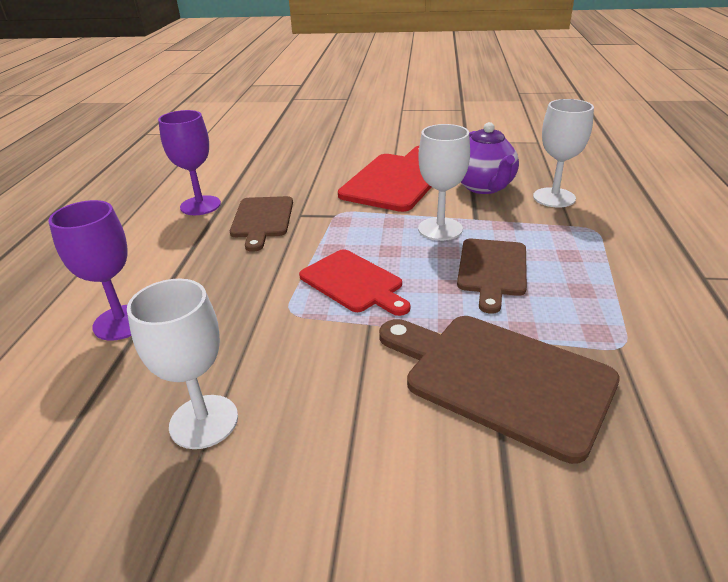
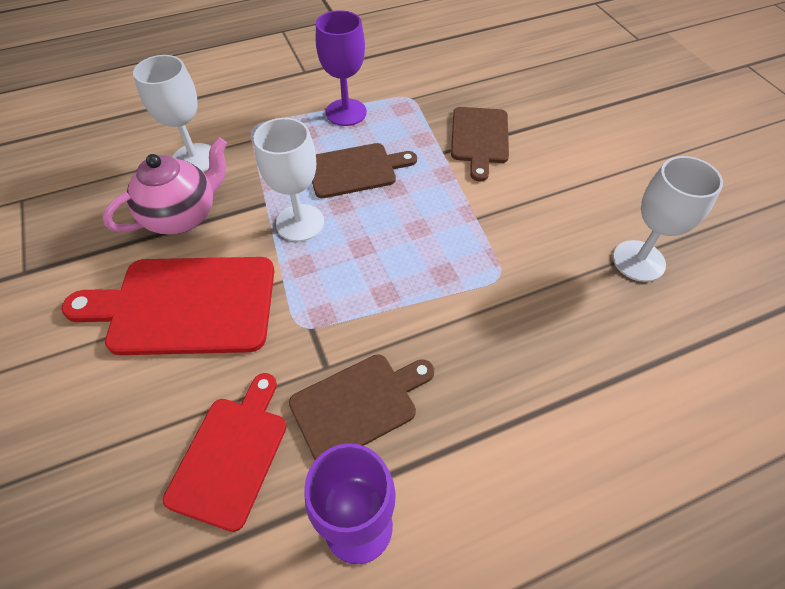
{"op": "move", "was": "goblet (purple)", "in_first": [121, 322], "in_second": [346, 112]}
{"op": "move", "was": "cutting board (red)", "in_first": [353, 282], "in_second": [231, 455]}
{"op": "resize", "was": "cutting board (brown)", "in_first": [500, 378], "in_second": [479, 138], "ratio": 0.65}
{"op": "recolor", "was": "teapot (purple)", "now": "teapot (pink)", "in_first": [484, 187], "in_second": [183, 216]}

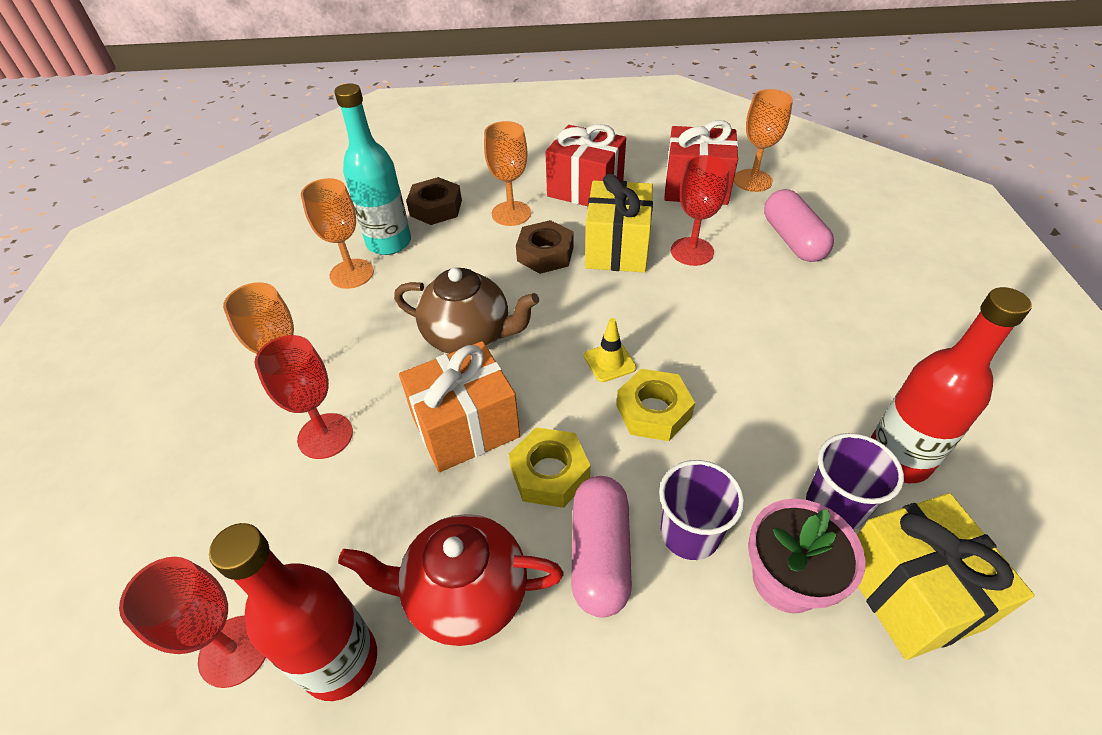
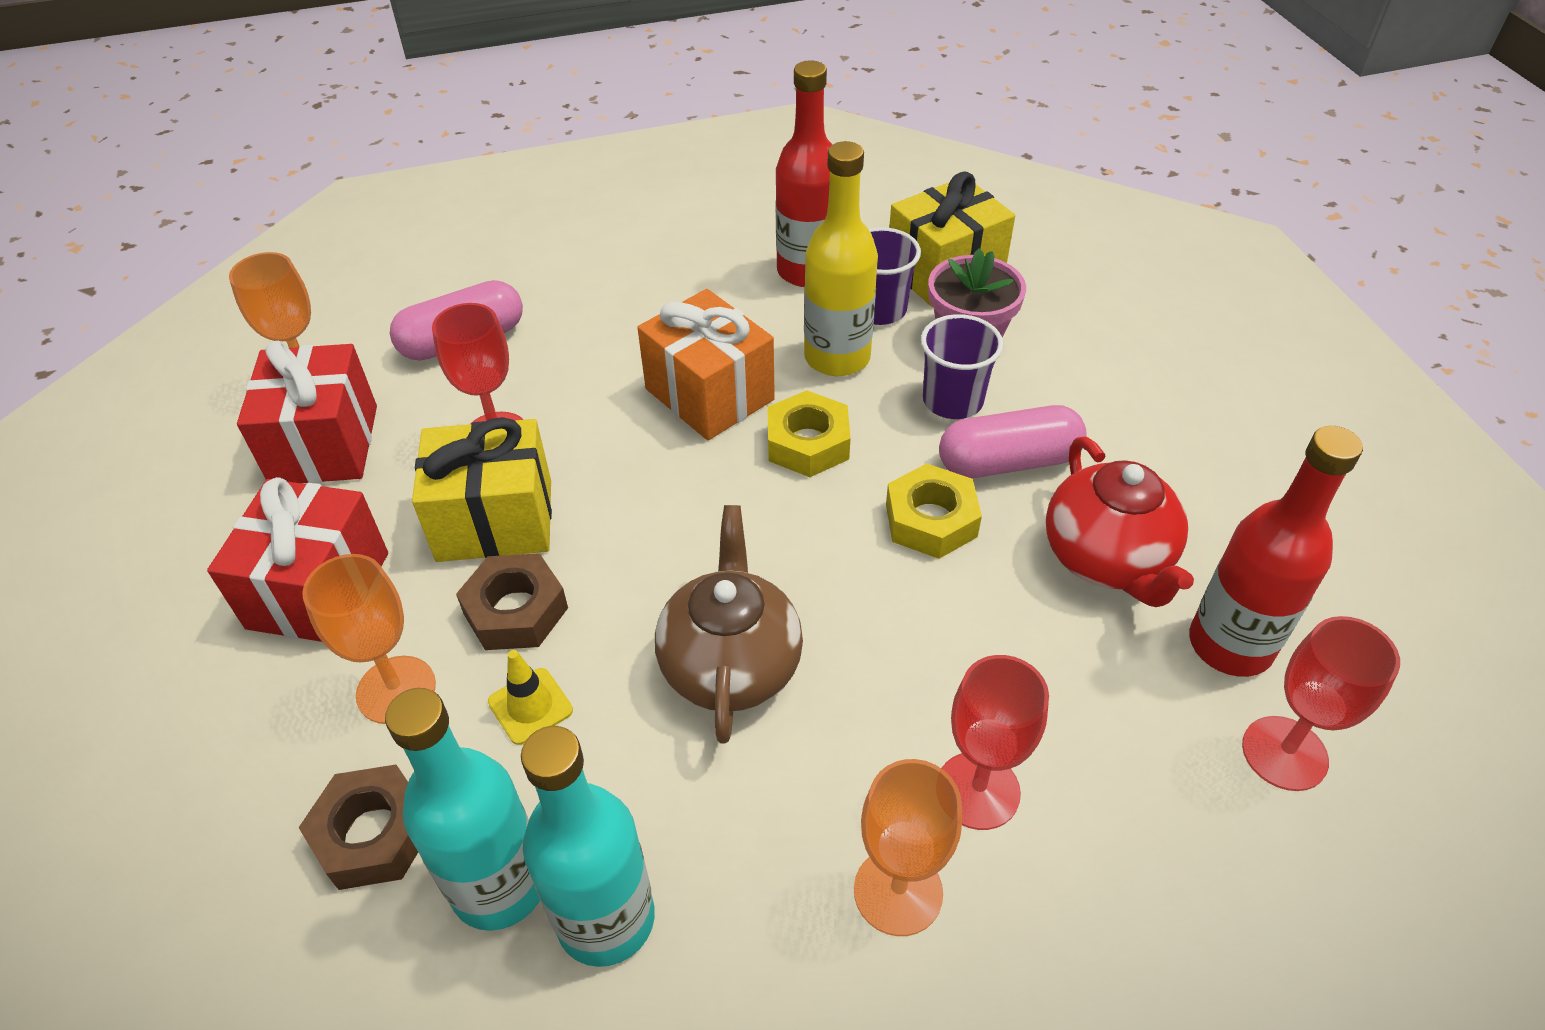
{"op": "replace", "was": "goblet (orange)", "now": "bottle (turquoise)", "in_first": [352, 274], "in_second": [606, 919]}
{"op": "move", "was": "gift (orange)", "in_first": [465, 427], "in_second": [709, 394]}
{"op": "move", "was": "traffic cone (yellow)", "in_first": [609, 362], "in_second": [530, 706]}
{"op": "insert", "now": "bottle (yellow)", "in_second": [837, 357]}

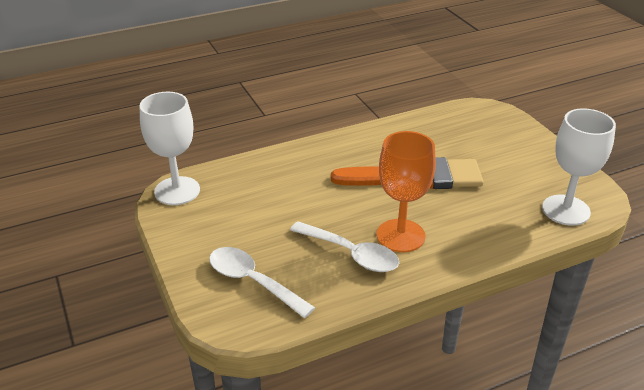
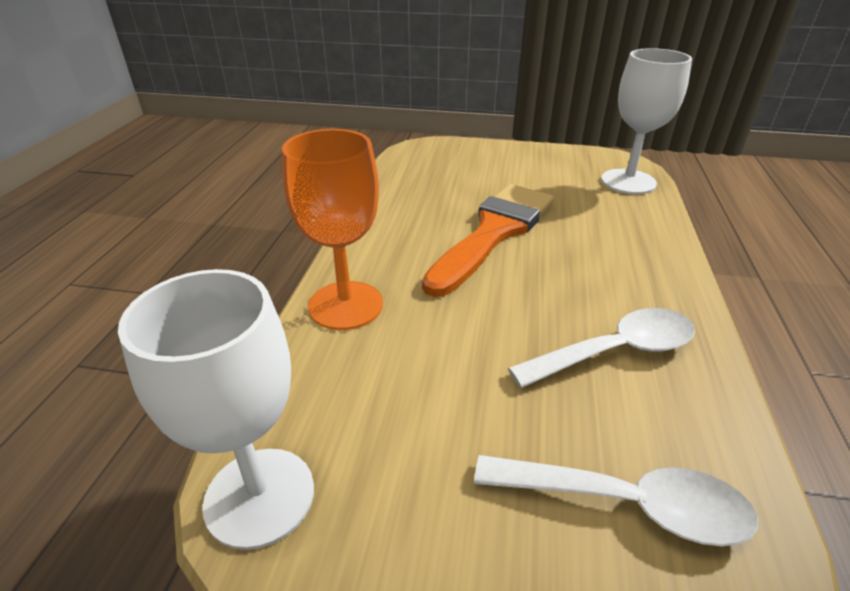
{"op": "rotate", "was": "spoon (white)", "in_first": [252, 281], "in_second": [627, 504], "clockwise": -150}
{"op": "move", "was": "goblet (orange)", "in_first": [400, 235], "in_second": [345, 305]}

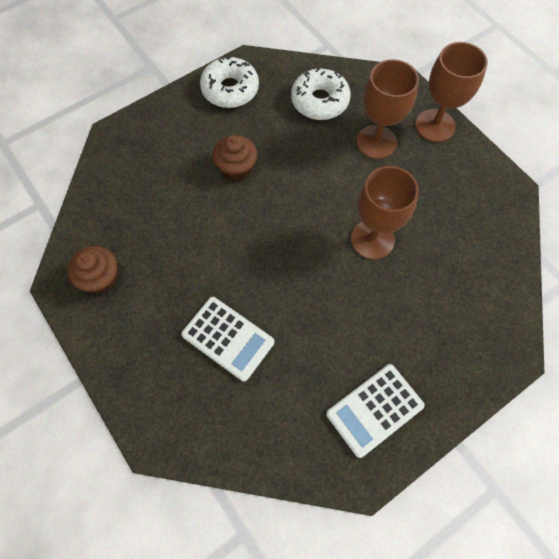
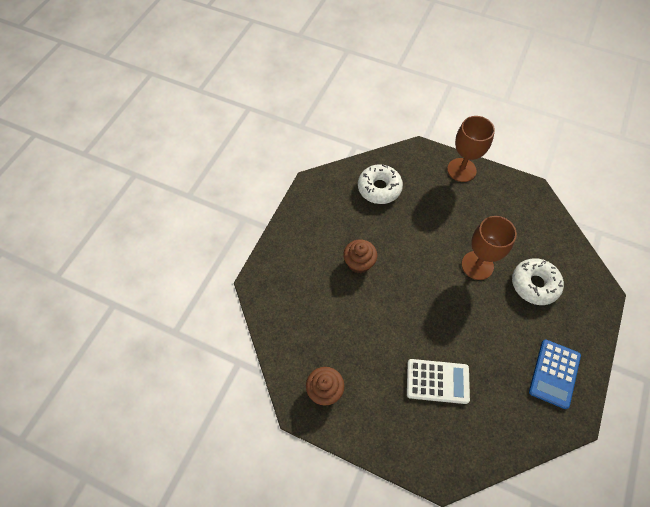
{"op": "move", "was": "donut (white)", "in_first": [230, 89], "in_second": [534, 284]}
{"op": "recolor", "was": "calculator (white)", "now": "calculator (blue)", "in_first": [374, 410], "in_second": [554, 373]}
{"op": "delete", "was": "goblet (brown)", "in_first": [376, 142]}

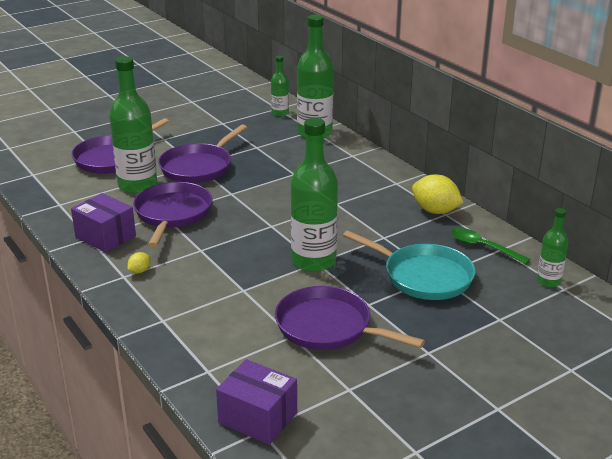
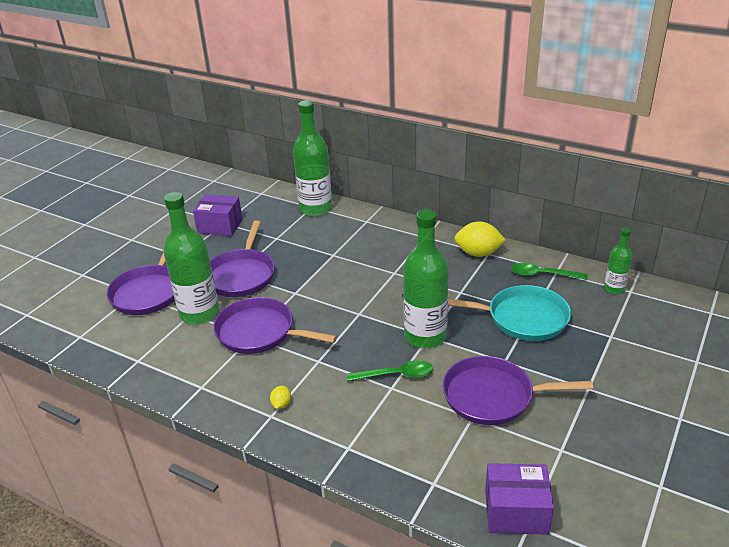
{"op": "move", "was": "box (purple)", "in_first": [105, 236], "in_second": [220, 226]}
{"op": "rotate", "was": "pan (purple)", "in_first": [172, 213], "in_second": [259, 332], "clockwise": -45}
{"op": "delete", "was": "bottle (green)", "in_first": [280, 113]}
{"op": "insert", "now": "spoon (green)", "in_second": [396, 375]}

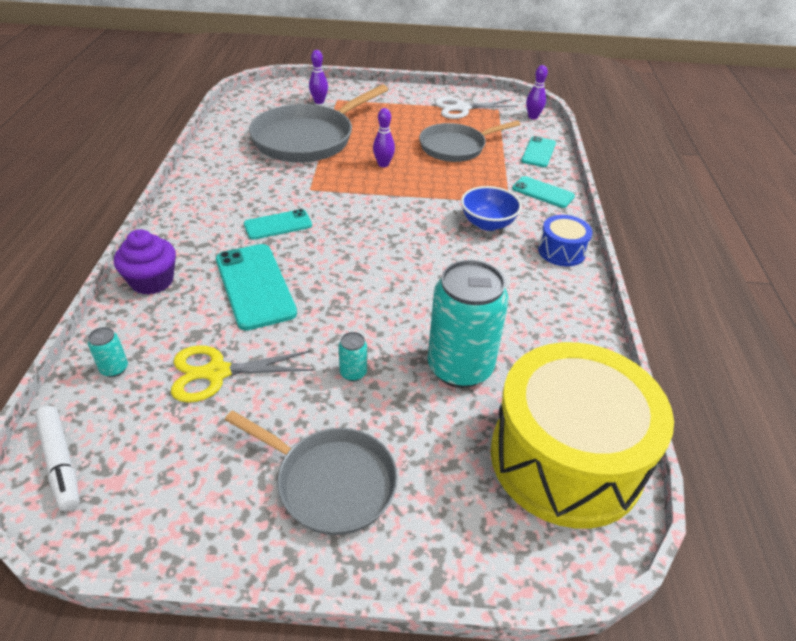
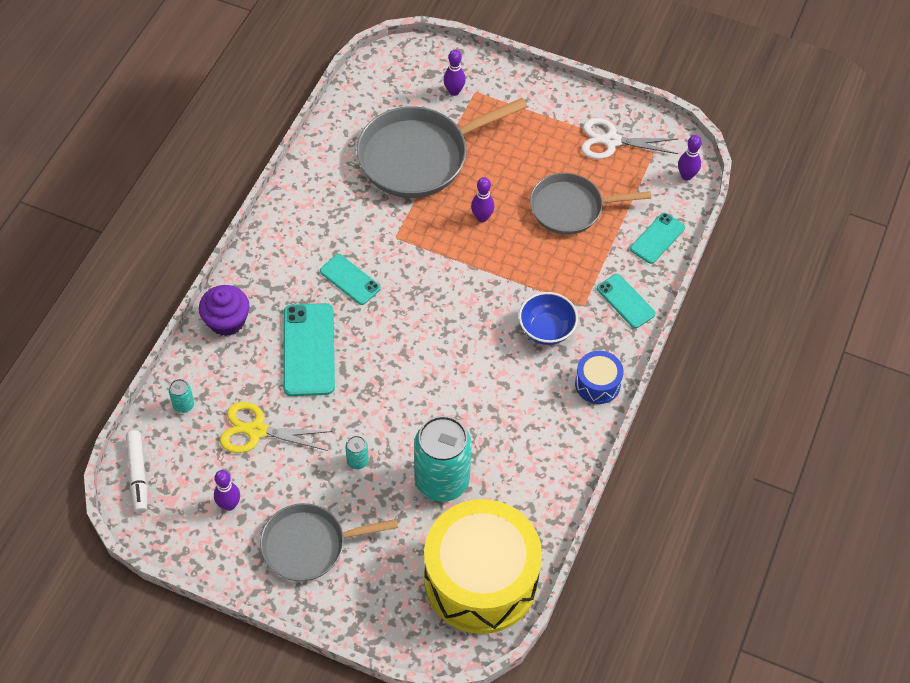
{"op": "rotate", "was": "pan (grey)", "in_first": [330, 482], "in_second": [309, 545], "clockwise": 120}
{"op": "rotate", "was": "phone (turquoise)", "in_first": [278, 225], "in_second": [350, 280], "clockwise": 45}
{"op": "insert", "now": "bowling pin (purple)", "in_second": [229, 505]}

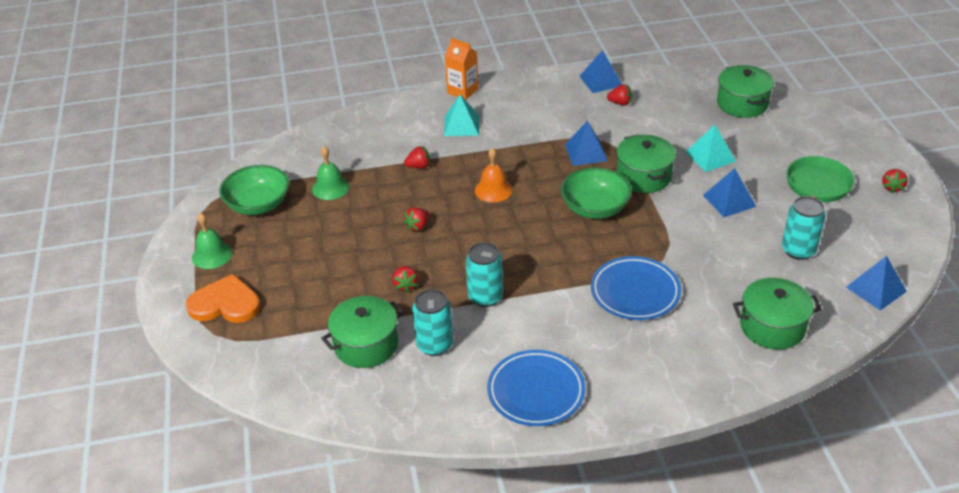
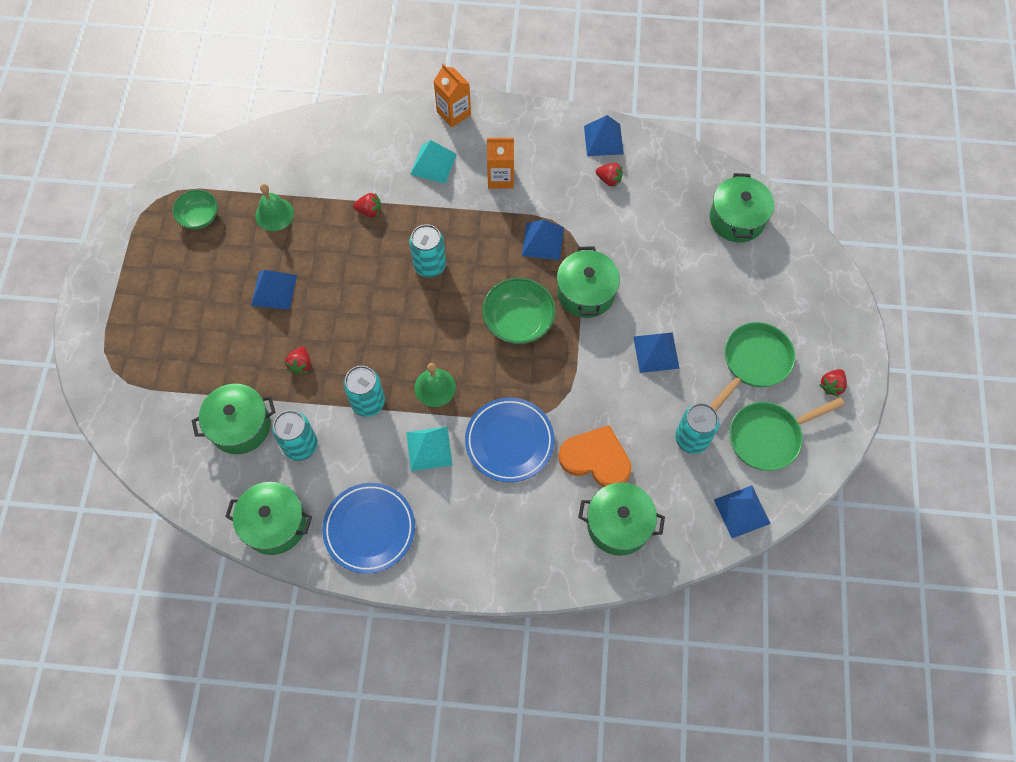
{"op": "move", "was": "heart (orange)", "in_first": [225, 304], "in_second": [596, 458]}
{"op": "move", "was": "bell (green)", "in_first": [212, 255], "in_second": [435, 387]}
{"op": "resize", "was": "bowl (green)", "in_first": [258, 205], "in_second": [199, 217], "ratio": 0.65}
{"op": "delete", "was": "strawberry (red)", "in_first": [418, 226]}
{"op": "replace", "was": "bell (orange)", "now": "can (turquoise)", "in_first": [493, 190], "in_second": [430, 265]}
{"op": "move", "was": "pyramid (turquoise)", "in_first": [710, 156], "in_second": [429, 448]}
{"op": "insert", "now": "pot (green)", "in_second": [274, 524]}
{"op": "insert", "now": "pyramid (blue)", "in_second": [274, 290]}
{"op": "insert", "now": "carton (orange)", "in_second": [500, 177]}
{"op": "insert", "now": "pan (green)", "in_second": [768, 437]}

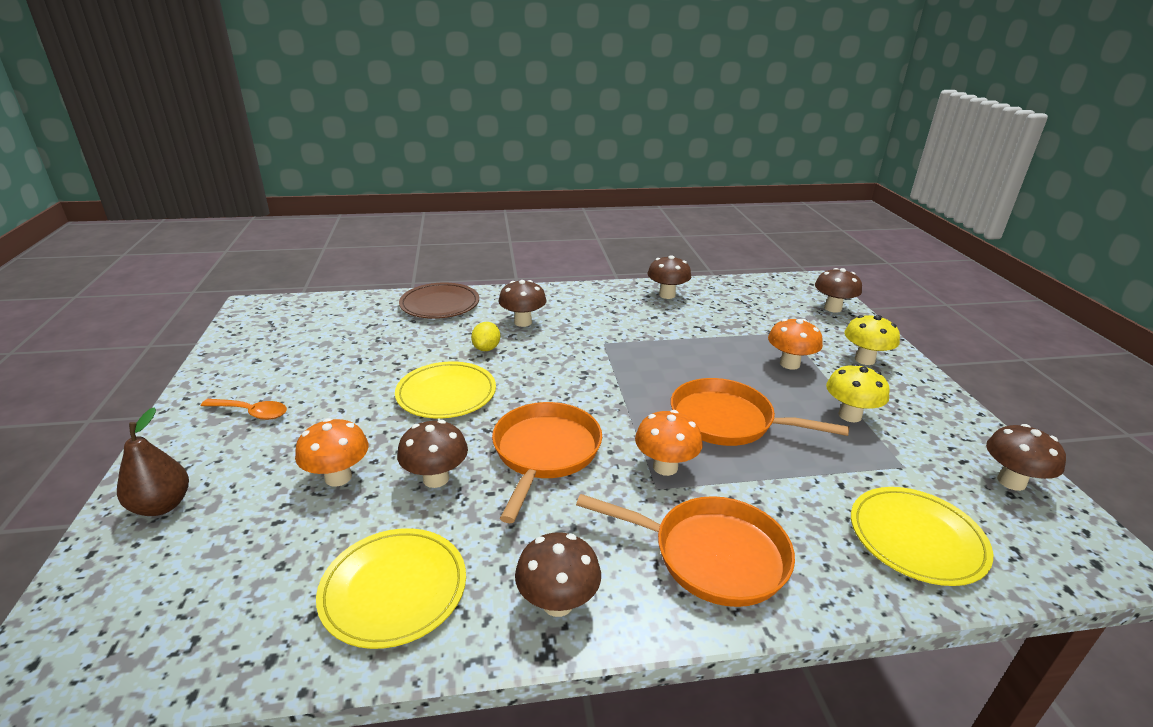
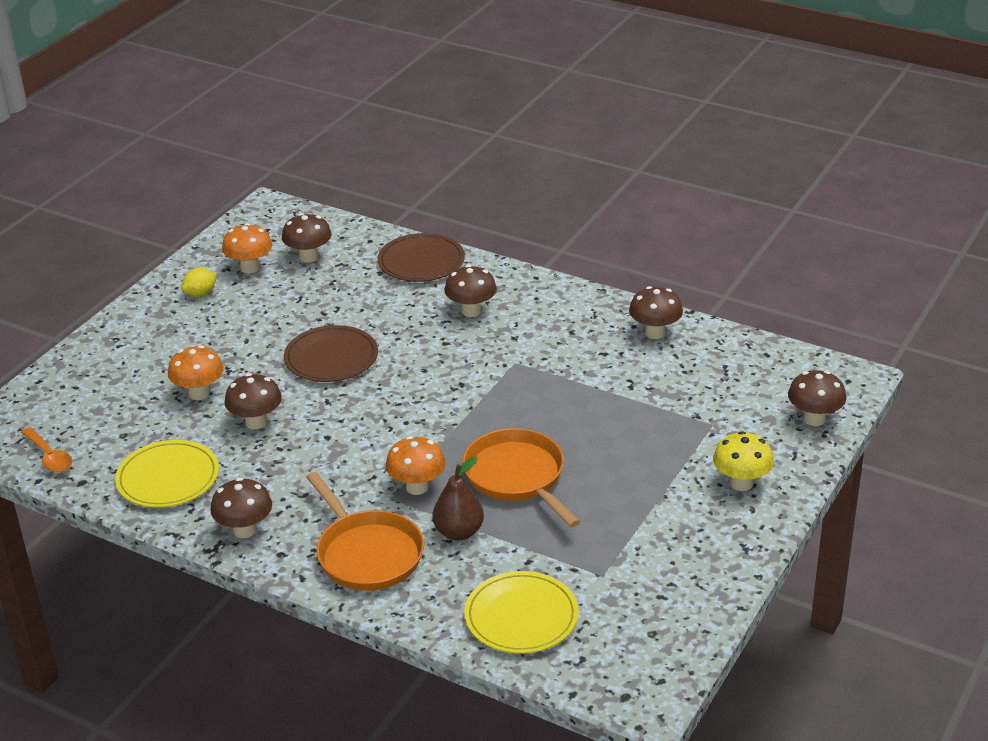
{"op": "move", "was": "pear (brown)", "in_first": [162, 505], "in_second": [459, 532]}
{"op": "move", "was": "spoon (orange)", "in_first": [251, 413], "in_second": [49, 457]}
{"op": "recolor", "was": "plate (yellow)", "now": "plate (brown)", "in_first": [446, 393], "in_second": [331, 358]}
{"op": "move", "was": "lemon (yellow)", "in_first": [486, 348], "in_second": [200, 293]}
{"op": "delete", "was": "pan (orange)", "in_first": [545, 453]}
{"op": "move", "was": "mushroom (orange)", "in_first": [789, 364], "in_second": [250, 268]}
{"op": "delete", "was": "mushroom (yellow)", "in_first": [849, 415]}
{"op": "move", "was": "mushroom (brown)", "in_first": [1011, 481], "in_second": [309, 257]}

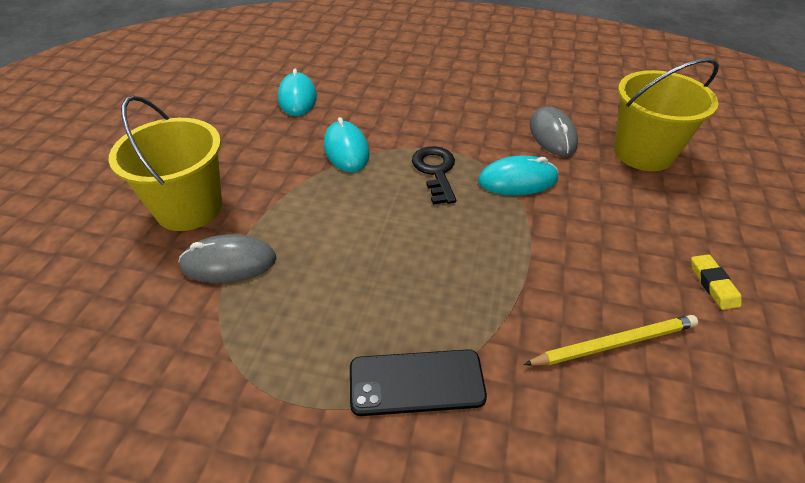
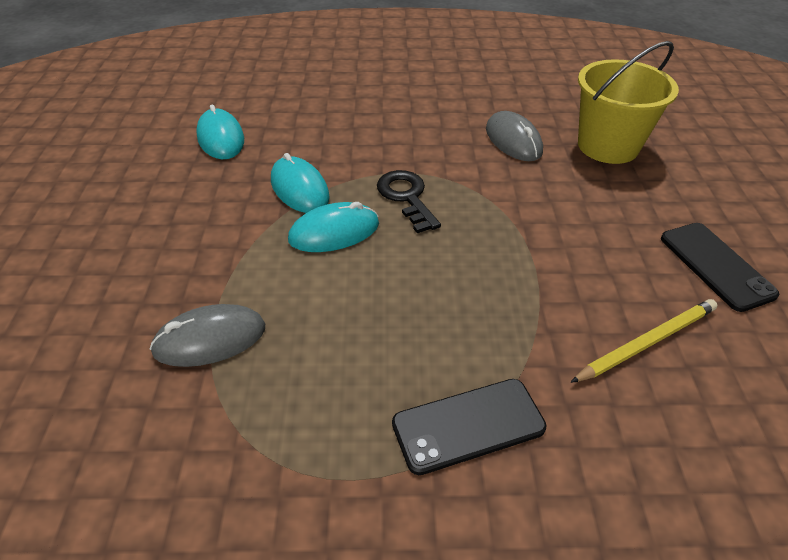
{"op": "delete", "was": "bucket (yellow)", "in_first": [189, 208]}
{"op": "move", "was": "mouse (turquoise)", "in_first": [517, 180], "in_second": [334, 232]}
{"op": "replace", "was": "eraser (yellow)", "now": "phone (black)", "in_first": [713, 284], "in_second": [715, 266]}

